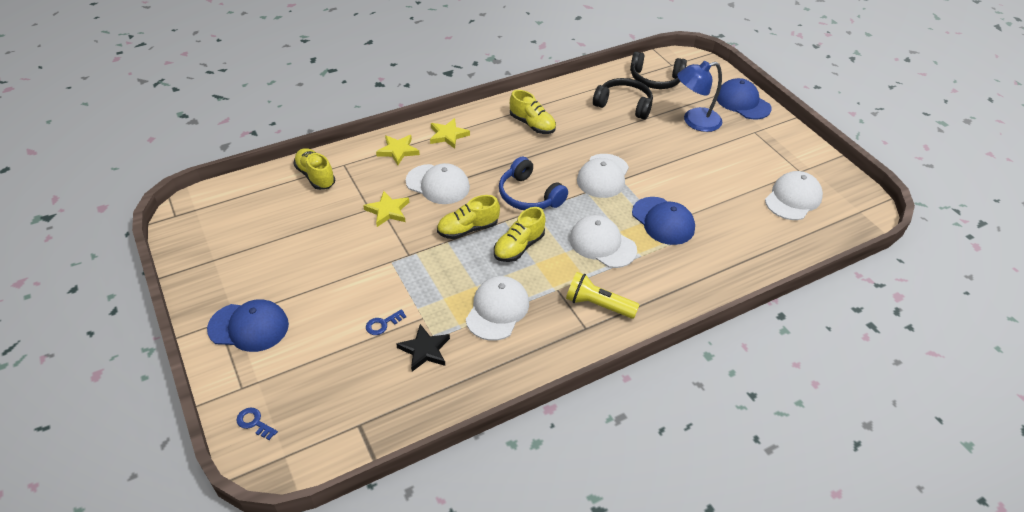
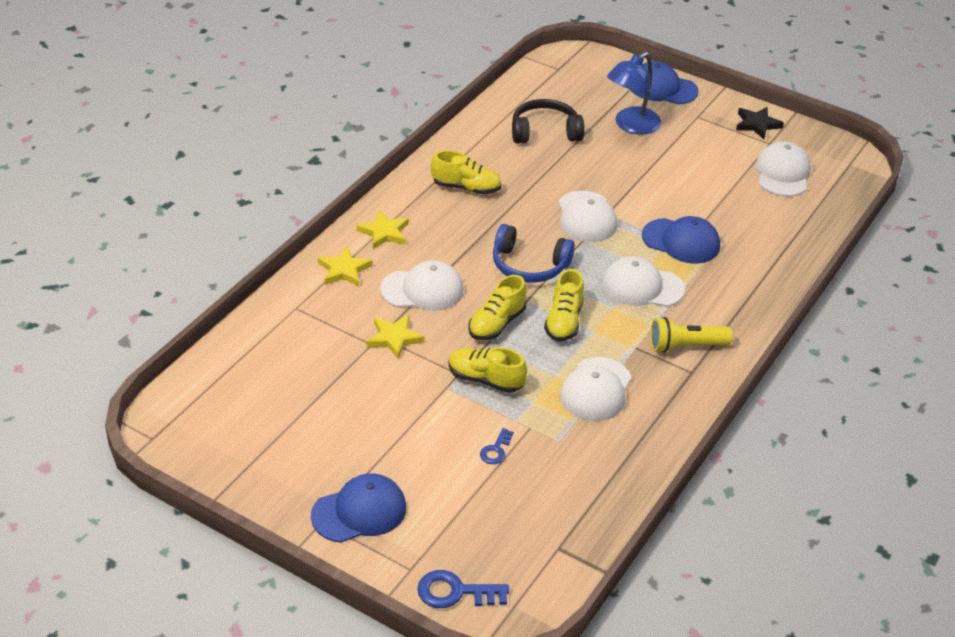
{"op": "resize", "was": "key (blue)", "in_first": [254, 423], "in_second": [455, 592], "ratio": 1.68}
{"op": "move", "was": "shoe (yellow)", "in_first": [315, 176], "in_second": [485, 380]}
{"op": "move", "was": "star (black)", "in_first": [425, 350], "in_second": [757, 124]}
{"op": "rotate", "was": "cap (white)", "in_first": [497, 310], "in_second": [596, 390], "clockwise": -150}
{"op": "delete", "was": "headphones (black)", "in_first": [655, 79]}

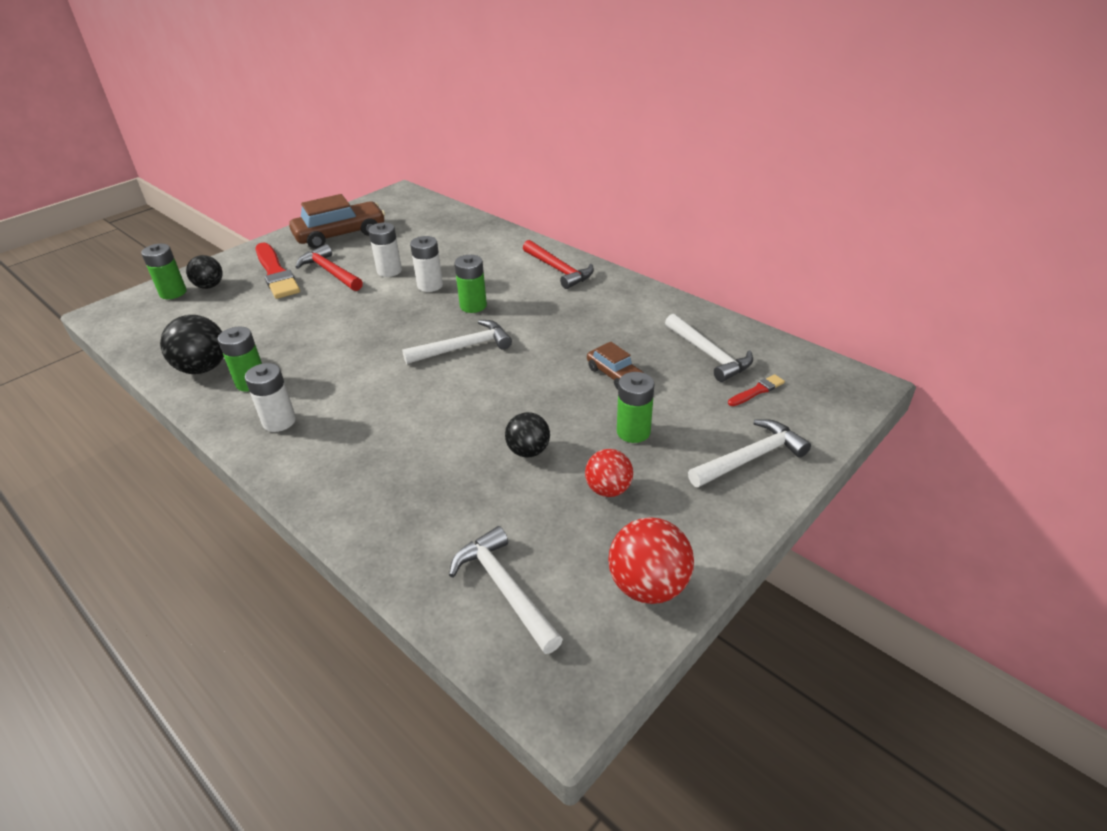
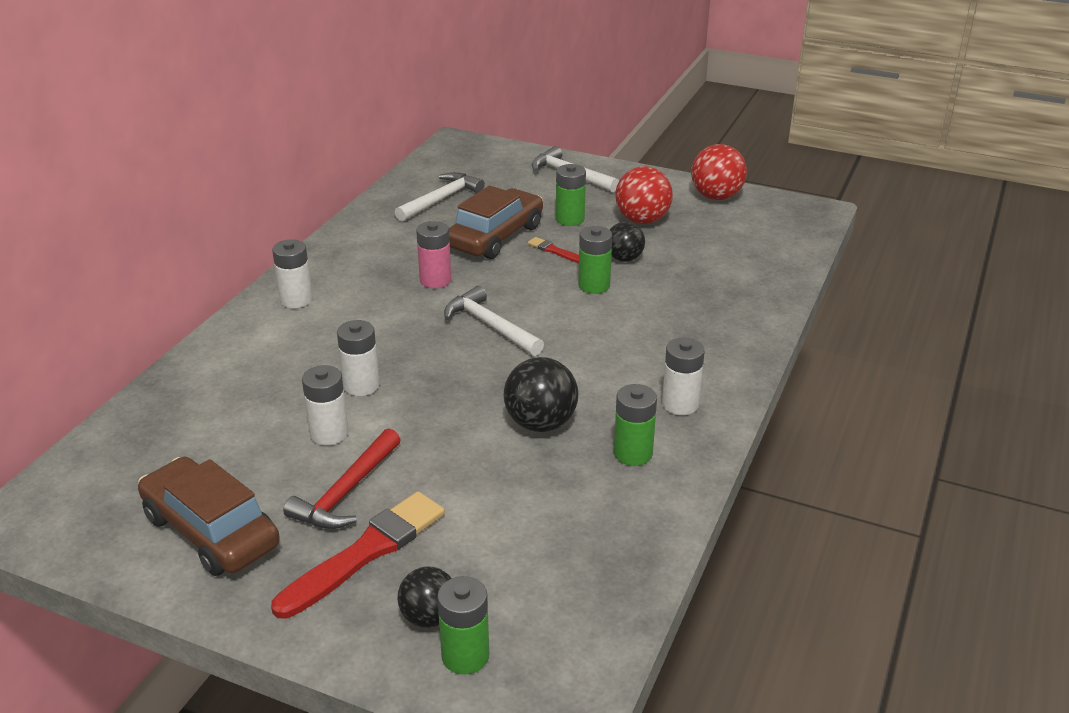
{"op": "move", "was": "ball (black)", "in_first": [203, 368], "in_second": [540, 423]}
{"op": "delete", "was": "hammer (white)", "in_first": [504, 589]}
{"op": "move", "was": "battery (green)", "in_first": [473, 306], "in_second": [594, 285]}
{"op": "replace", "was": "hammer (red)", "now": "battery (white)", "in_first": [558, 270], "in_second": [296, 300]}
{"op": "resize", "was": "ball (red)", "in_first": [608, 489], "in_second": [642, 220], "ratio": 1.52}
{"op": "resize", "was": "car (brown)", "in_first": [615, 375], "in_second": [495, 237], "ratio": 1.83}
{"op": "move", "was": "brush (red)", "in_first": [757, 391], "in_second": [554, 251]}
{"op": "insert", "now": "battery (pink)", "in_second": [435, 280]}

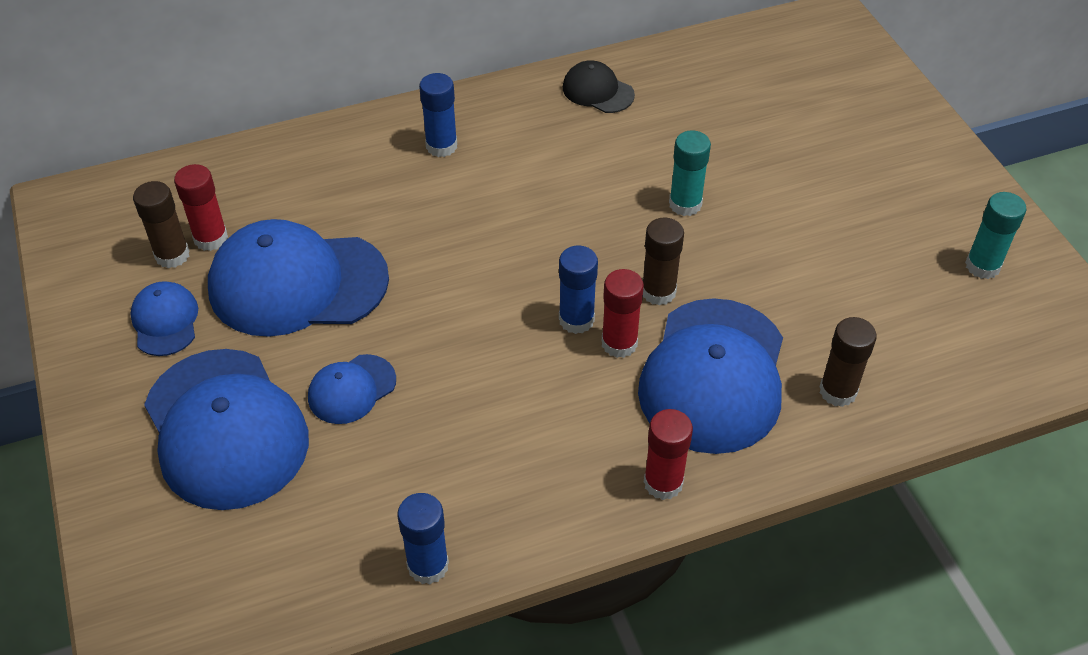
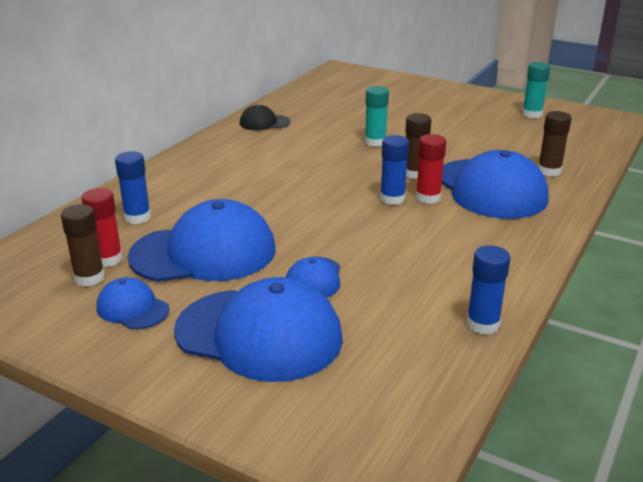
{"op": "rotate", "was": "cap (blue)", "in_first": [297, 283], "in_second": [204, 253], "clockwise": -150}
{"op": "move", "was": "glue stick (blue)", "in_first": [441, 146], "in_second": [137, 217]}
{"op": "delete", "was": "glue stick (red)", "in_first": [663, 483]}

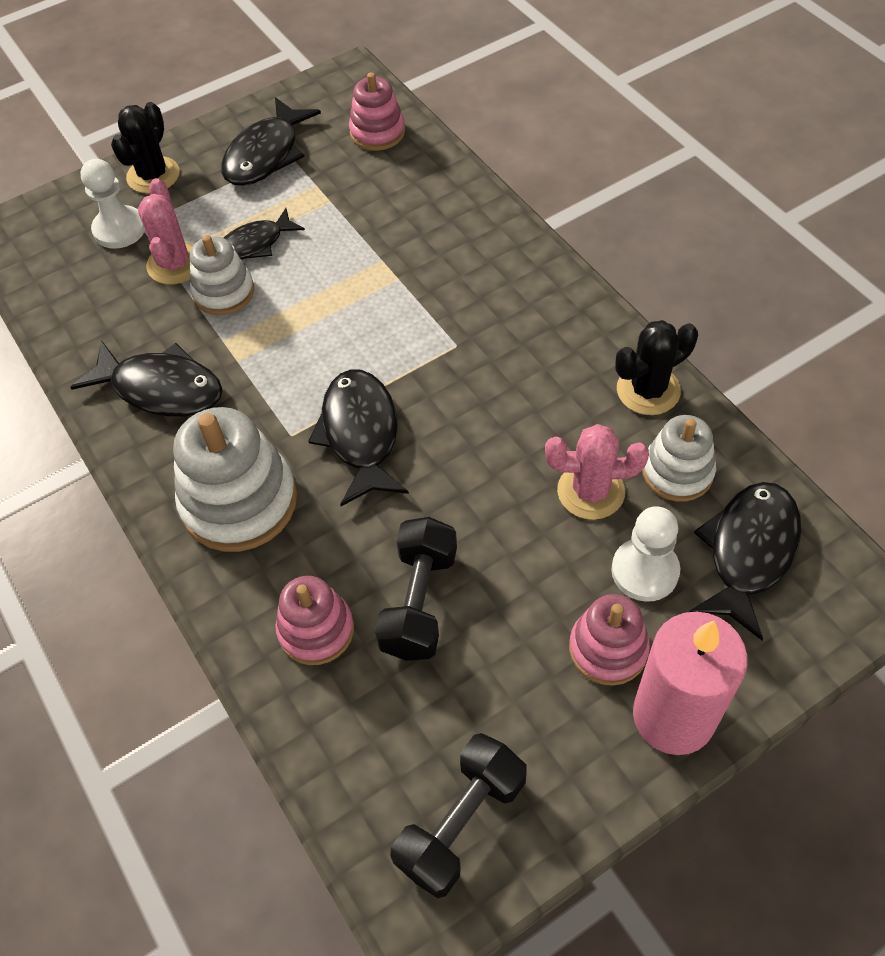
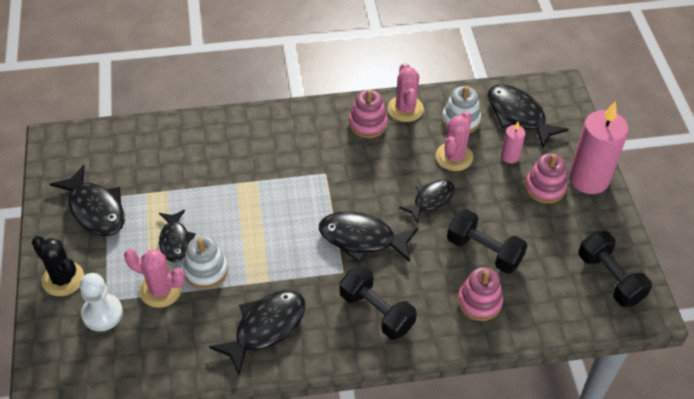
{"op": "replace", "was": "stacking toy (white)", "now": "dumbbell (black)", "in_first": [239, 502], "in_second": [376, 312]}
{"op": "move", "was": "stacking toy (pink)", "in_first": [377, 132], "in_second": [368, 124]}
{"op": "replace", "was": "pawn (white)", "now": "candle (pink)", "in_first": [645, 571], "in_second": [510, 156]}
{"op": "recolor", "was": "cactus (black)", "now": "cactus (pink)", "in_first": [648, 390], "in_second": [405, 109]}
{"op": "insert", "now": "fish (black)", "in_second": [431, 200]}

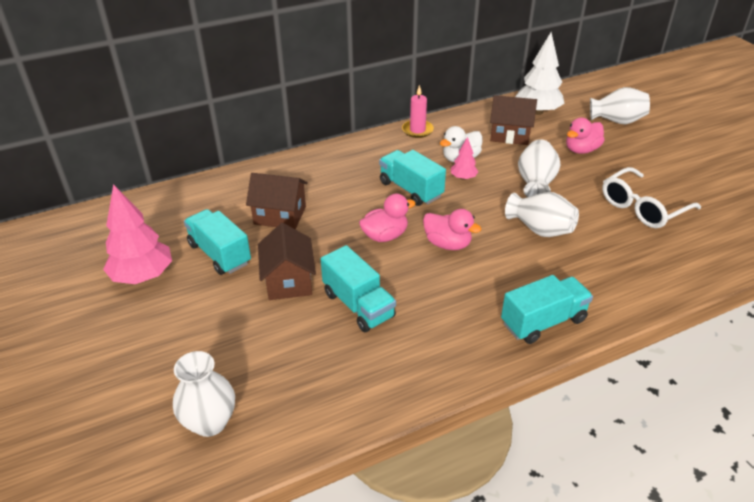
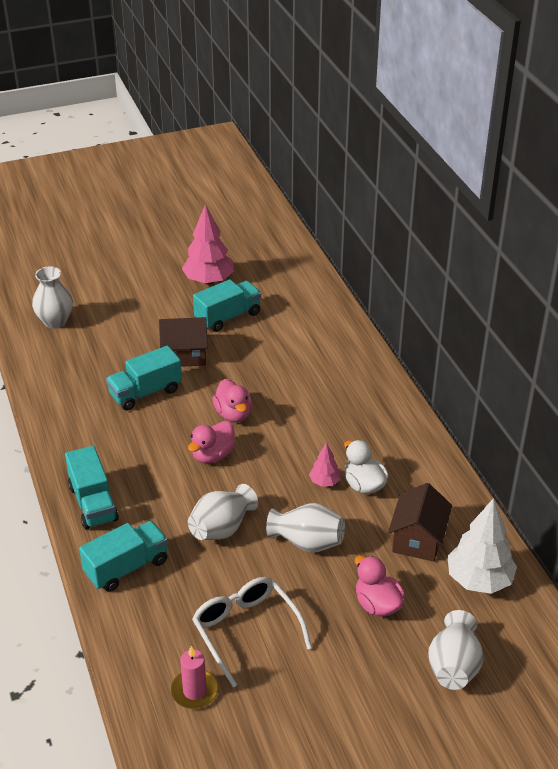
{"op": "delete", "was": "house (brown)", "in_first": [280, 215]}
{"op": "move", "was": "truck (turquoise)", "in_first": [411, 189], "in_second": [126, 567]}
{"op": "move", "was": "candle (pink)", "in_first": [417, 130], "in_second": [194, 691]}

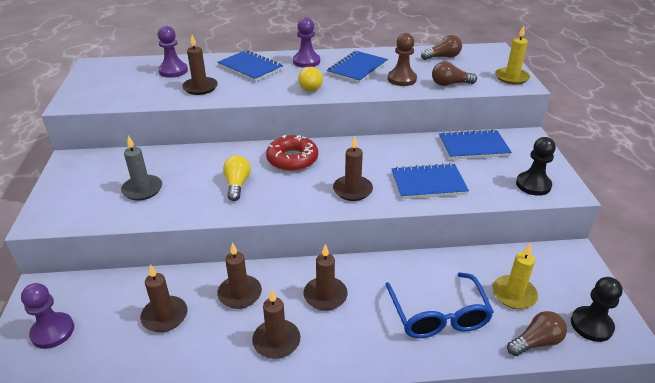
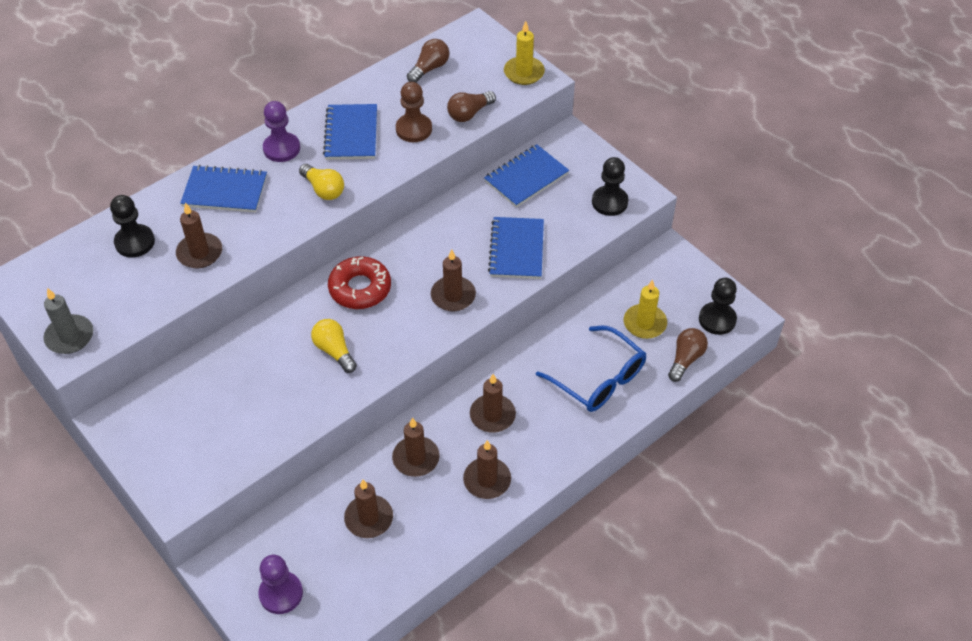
{"op": "move", "was": "candle (grey)", "in_first": [142, 189], "in_second": [69, 336]}
{"op": "recolor", "was": "pawn (purple)", "now": "pawn (black)", "in_first": [173, 71], "in_second": [135, 242]}
{"op": "rotate", "was": "notebook (blue)", "in_first": [428, 183], "in_second": [516, 250], "clockwise": -45}

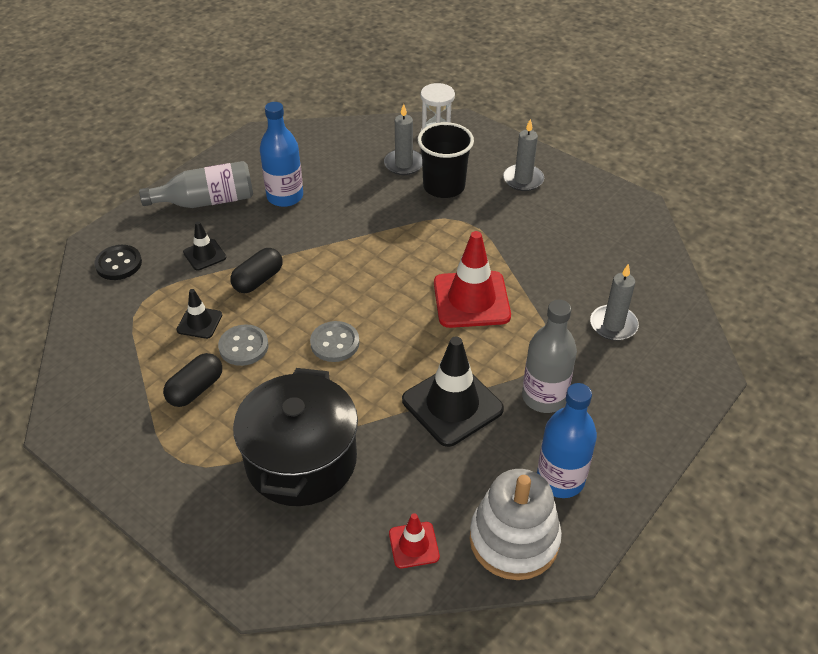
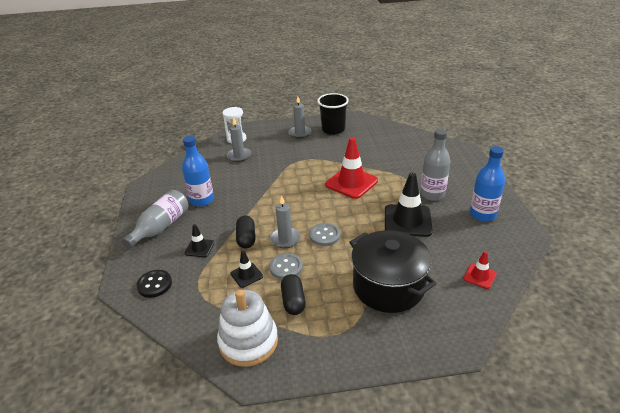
{"op": "move", "was": "cup (black)", "in_first": [444, 186], "in_second": [333, 129]}
{"op": "move", "was": "stacking toy (white)", "in_first": [514, 540], "in_second": [248, 341]}
{"op": "move", "was": "candle (grey)", "in_first": [613, 325], "in_second": [285, 239]}

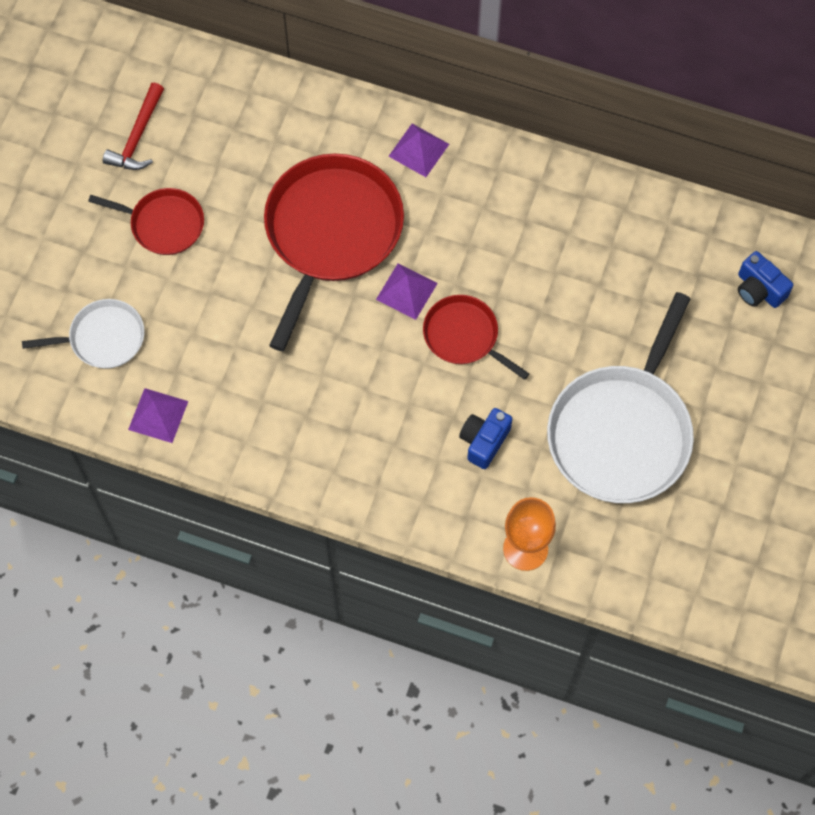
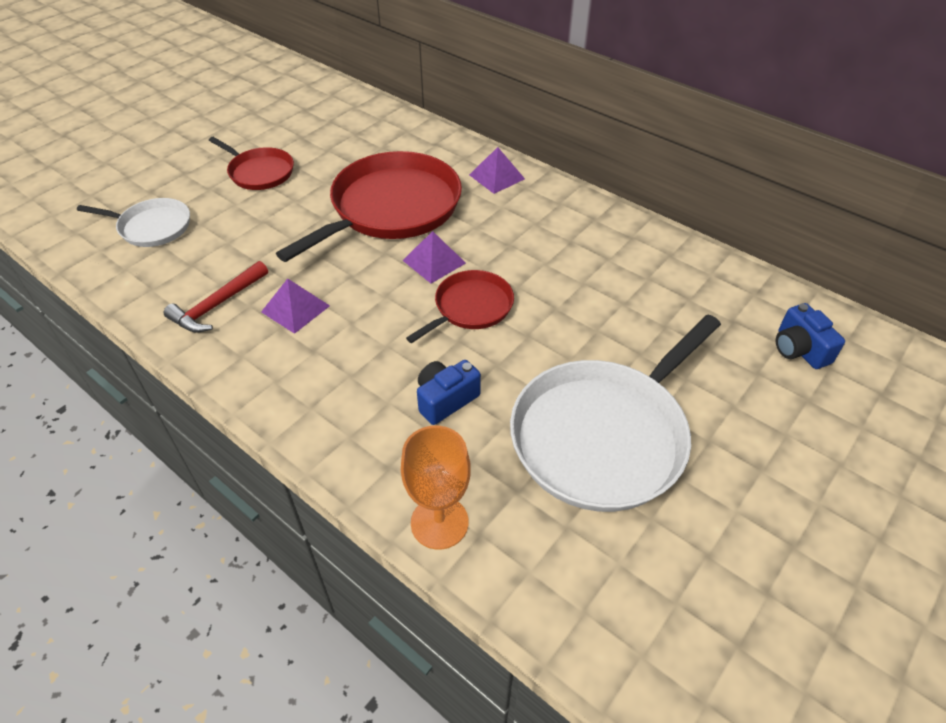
{"op": "move", "was": "hammer (red)", "in_first": [137, 137], "in_second": [217, 305]}
{"op": "move", "was": "pyramid (purple)", "in_first": [158, 415], "in_second": [295, 308]}
{"op": "rotate", "was": "pan (red)", "in_first": [464, 336], "in_second": [470, 307], "clockwise": 75}

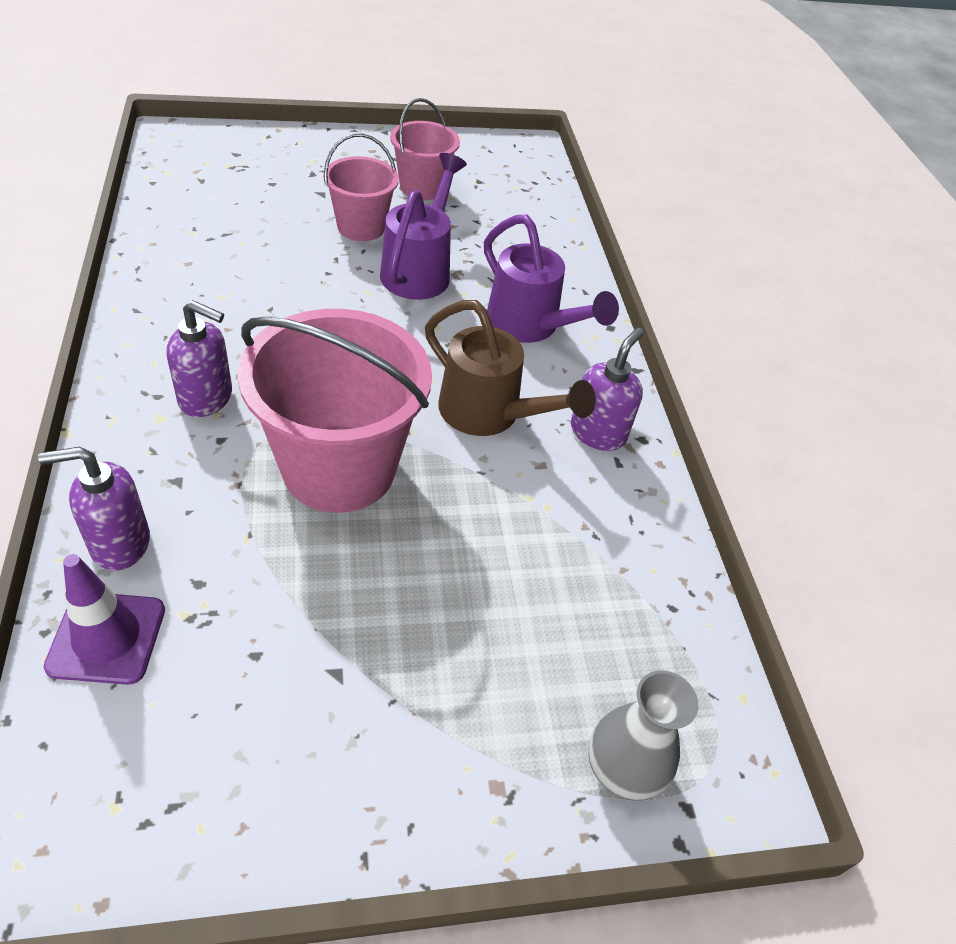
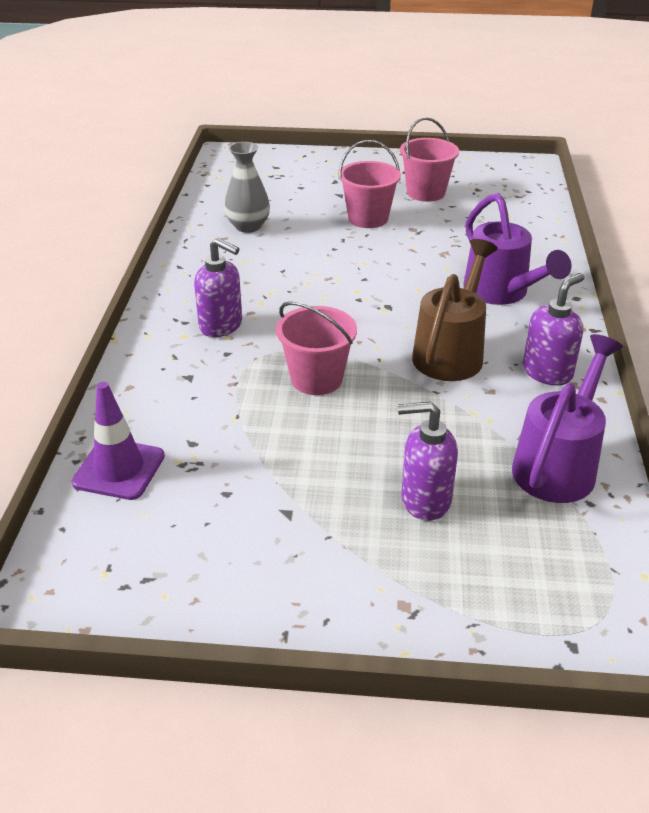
{"op": "move", "was": "soap dispenser (purple)", "in_first": [119, 543], "in_second": [425, 500]}
{"op": "resize", "was": "bucket (pink)", "in_first": [339, 468], "in_second": [316, 379], "ratio": 0.56}
{"op": "move", "was": "watering can (purple)", "in_first": [419, 270], "in_second": [558, 464]}
{"op": "rotate", "was": "watering can (brown)", "in_first": [489, 414], "in_second": [451, 352], "clockwise": -120}
{"op": "move", "was": "vase (grey)", "in_first": [623, 768], "in_second": [248, 226]}

